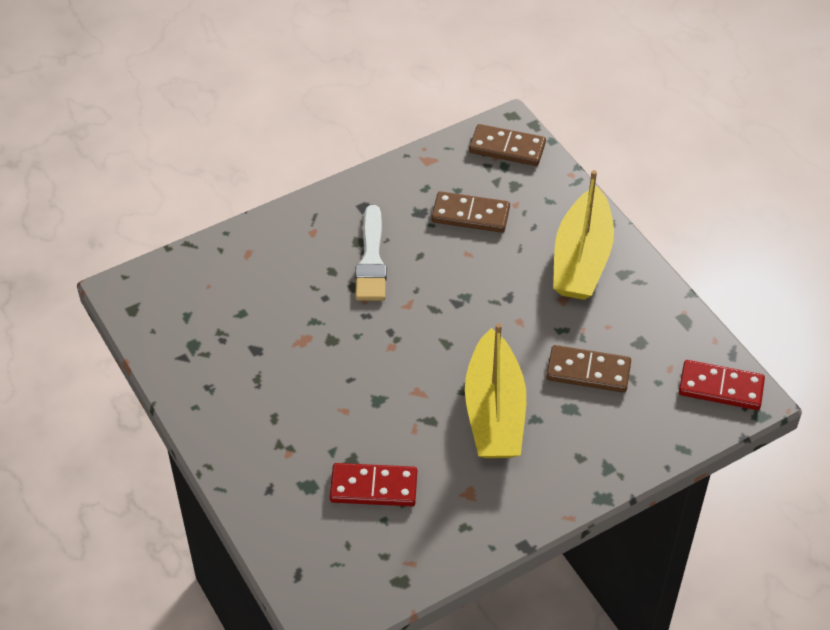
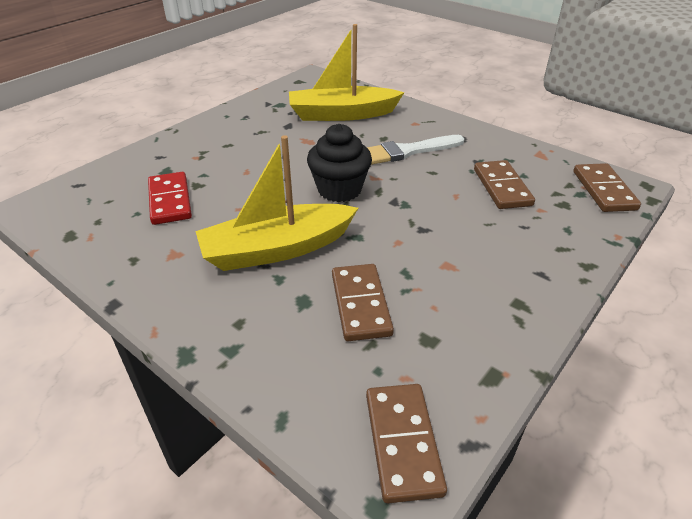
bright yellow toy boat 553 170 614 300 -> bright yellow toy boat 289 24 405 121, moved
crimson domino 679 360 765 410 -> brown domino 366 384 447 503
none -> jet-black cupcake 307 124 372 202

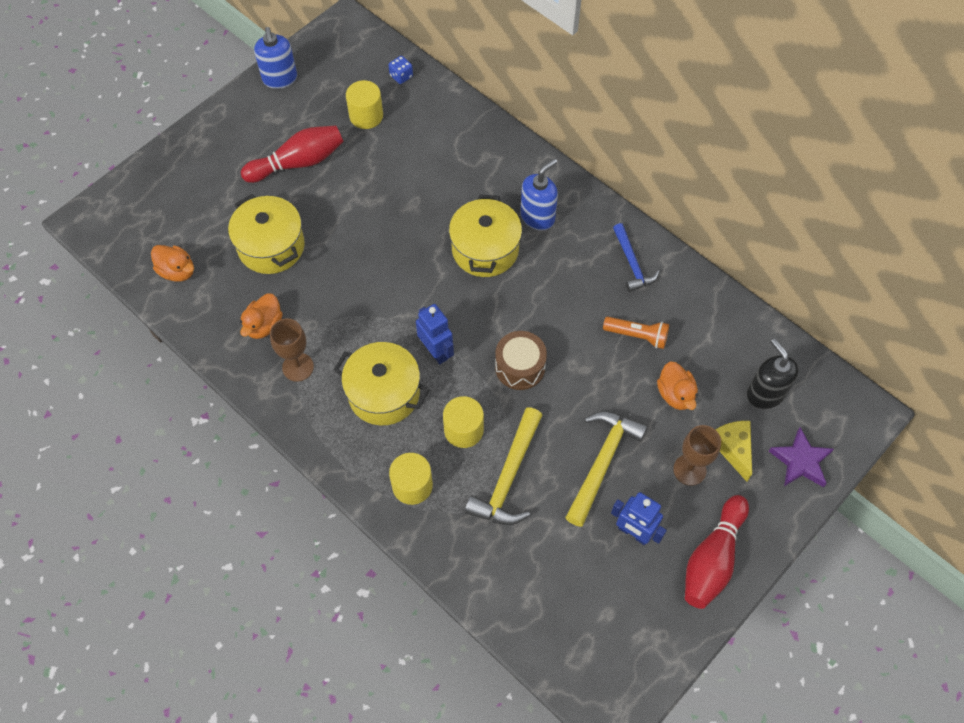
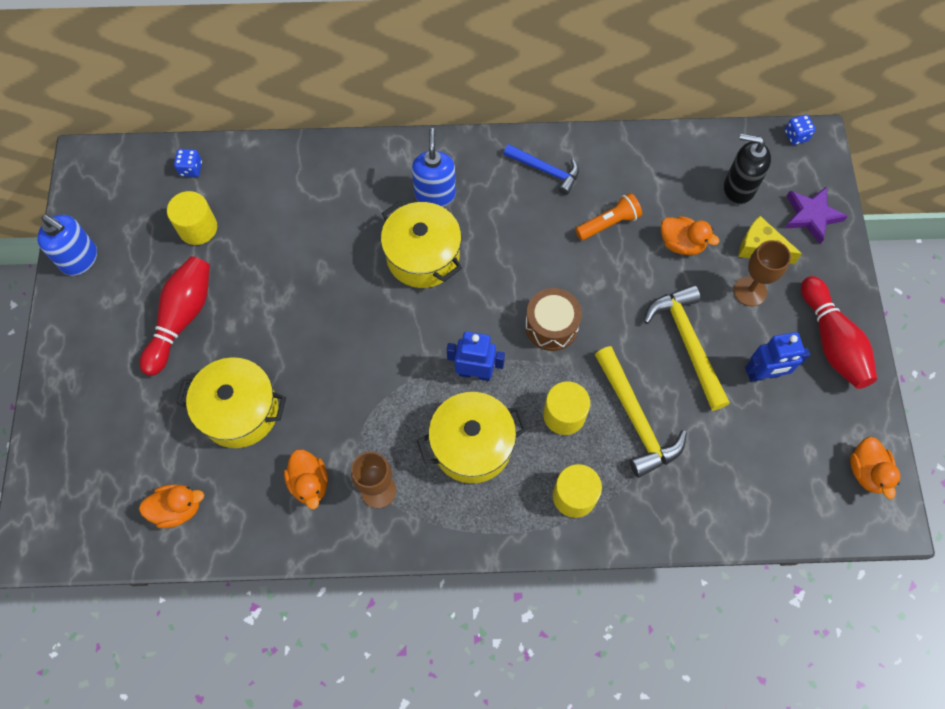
none -> royal blue dice 785 115 816 145
none -> bright orange rubber duck 850 436 901 499

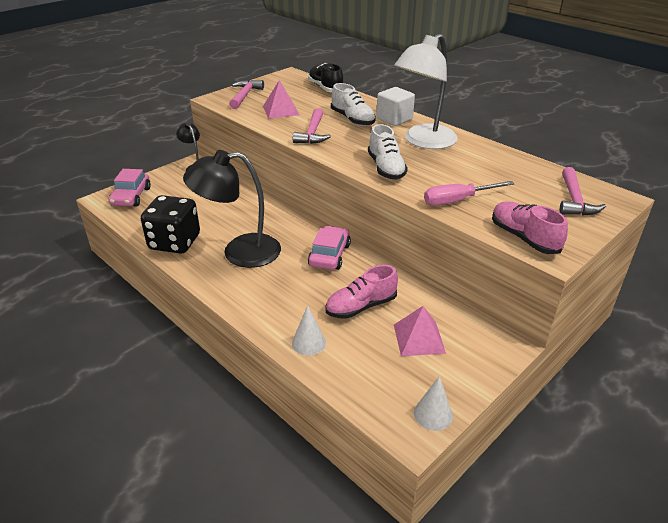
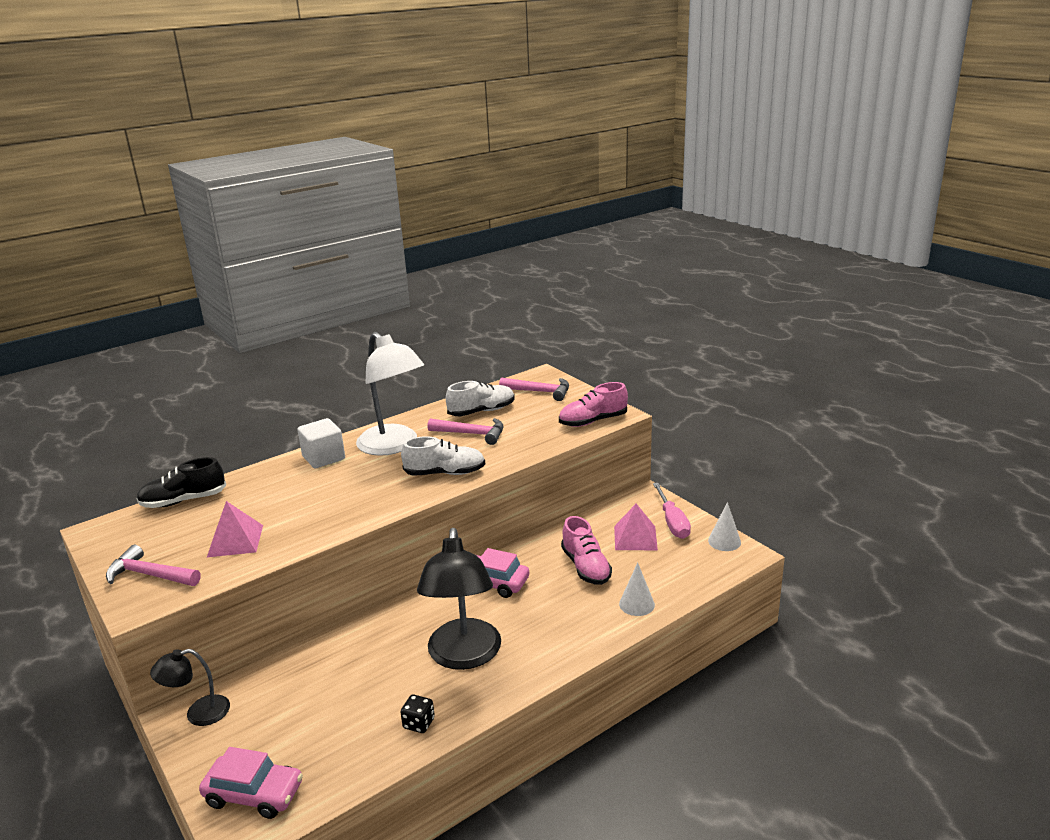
jet-black dice 141 195 200 254 -> jet-black dice 401 695 435 733, x0.41
rose-pink hammer 293 108 331 144 -> rose-pink hammer 428 418 504 445, moved
white lace-up shoe 331 83 376 126 -> white lace-up shoe 446 381 515 416, moved
rose-pink flat screwdriver 424 181 514 206 -> rose-pink flat screwdriver 653 483 691 539, moved

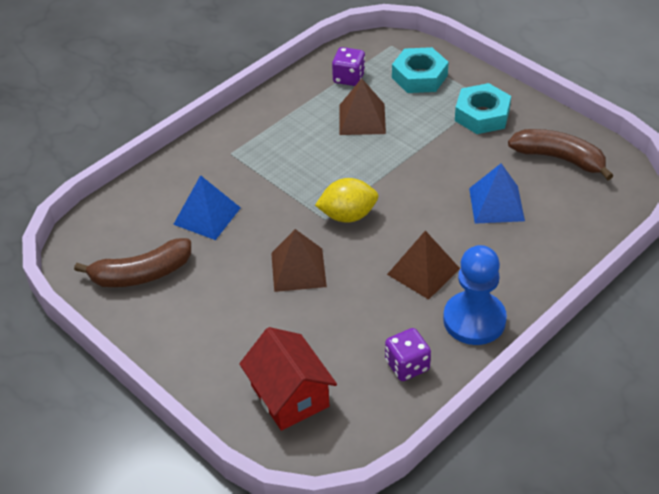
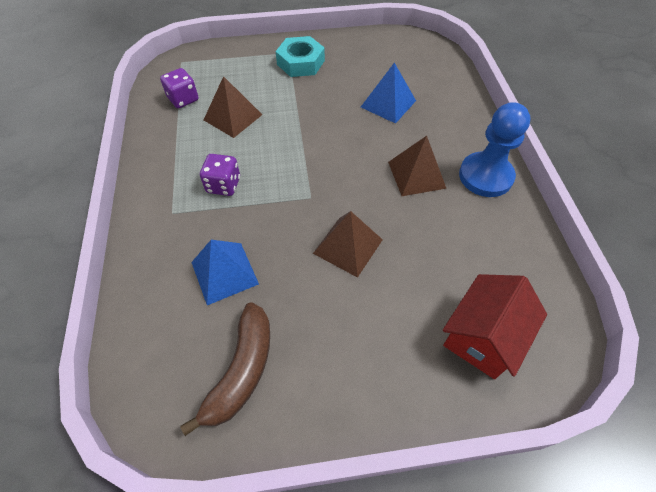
crimson cottage 239 327 337 431 -> crimson cottage 443 274 547 379, 60 degrees counterclockwise
bright yellow toy lemon 315 178 378 223 -> none
royal purple dice 385 328 431 381 -> royal purple dice 200 154 240 196, moved
teal hex nut 392 47 449 93 -> none
brown toy banana 508 129 613 180 -> none

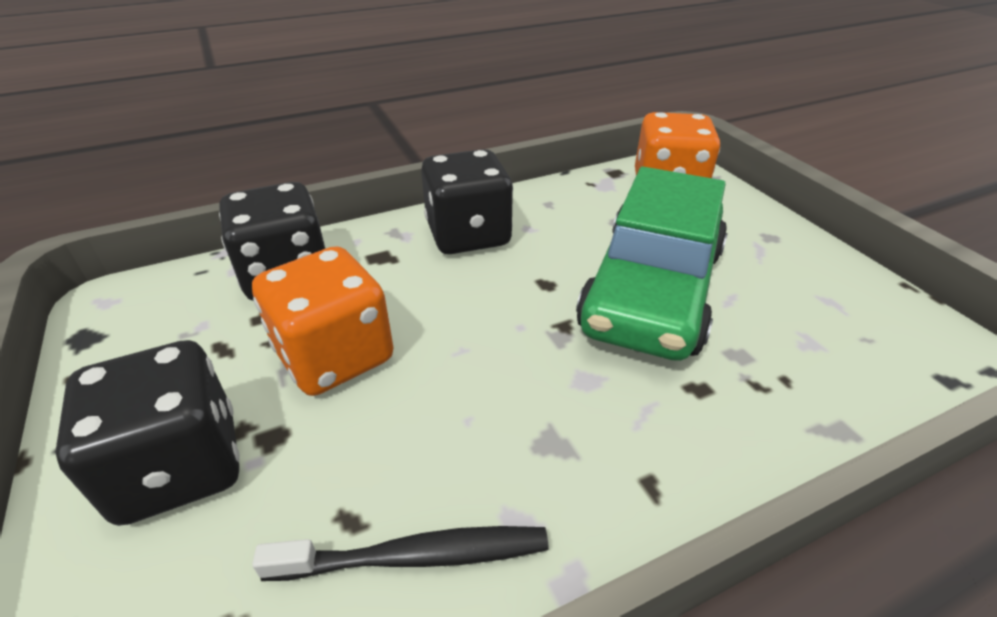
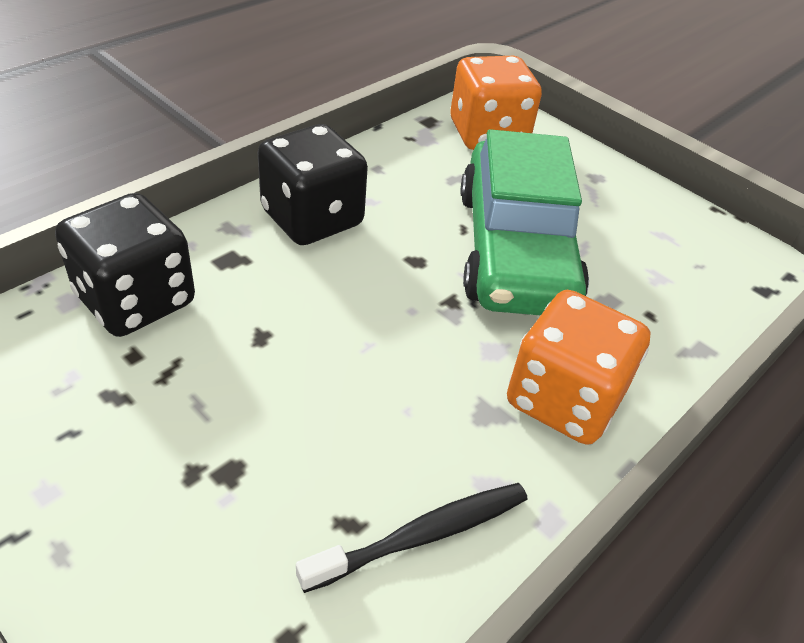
jet-black dice 55 340 240 526 -> none
bright orange dice 252 246 394 396 -> bright orange dice 507 290 651 444, moved

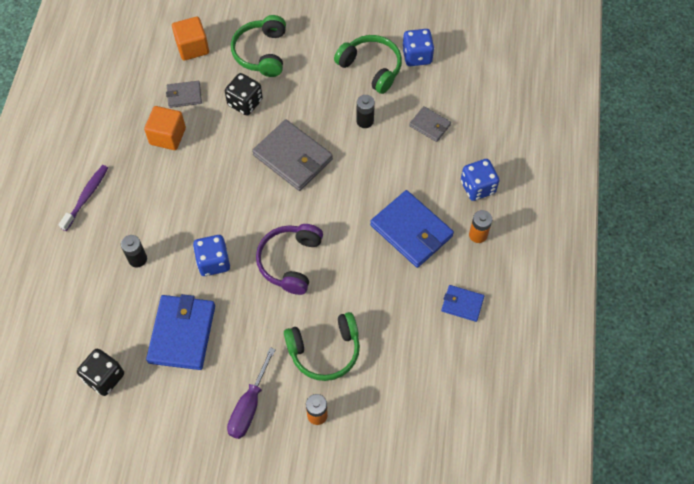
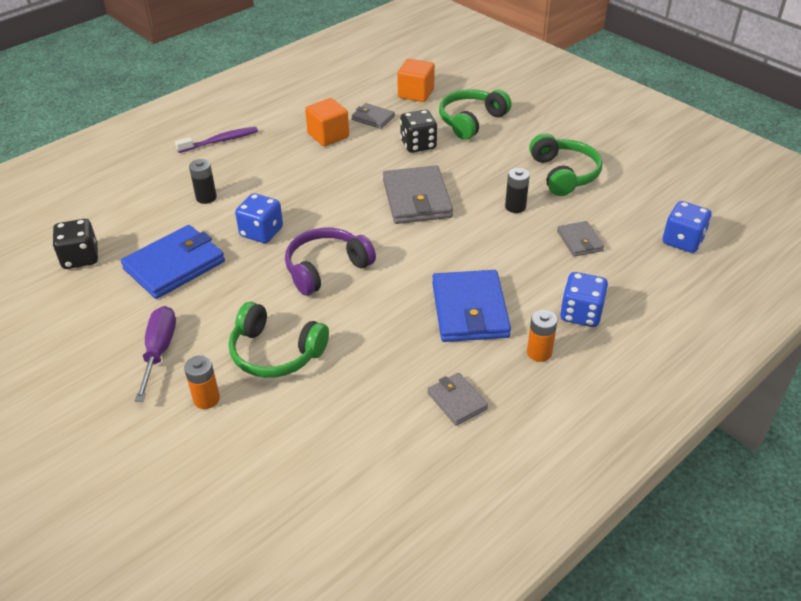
royal purple flat screwdriver 227 347 276 439 -> royal purple flat screwdriver 135 306 176 402, 120 degrees clockwise
royal blue dice 402 29 434 66 -> royal blue dice 663 201 712 253, moved
royal blue card wallet 441 285 484 322 -> gray card wallet 427 373 488 426

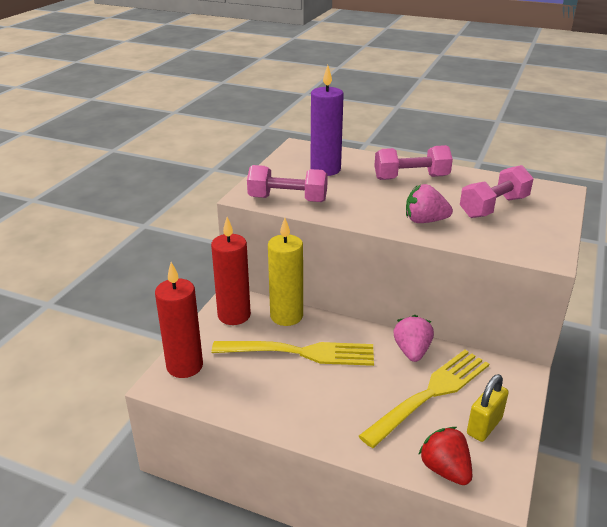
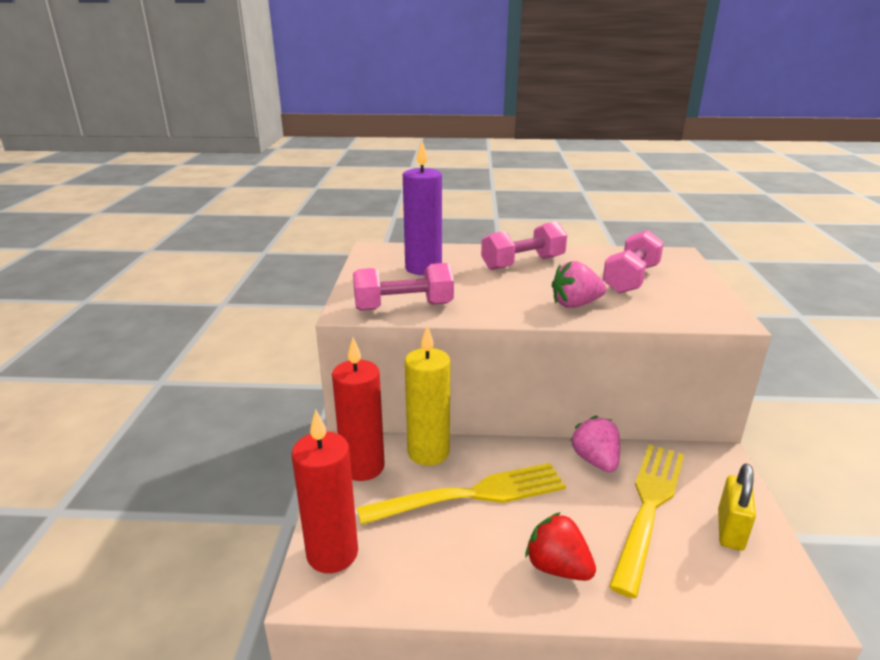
crimson toy strawberry 418 427 472 485 -> crimson toy strawberry 525 512 596 581, moved

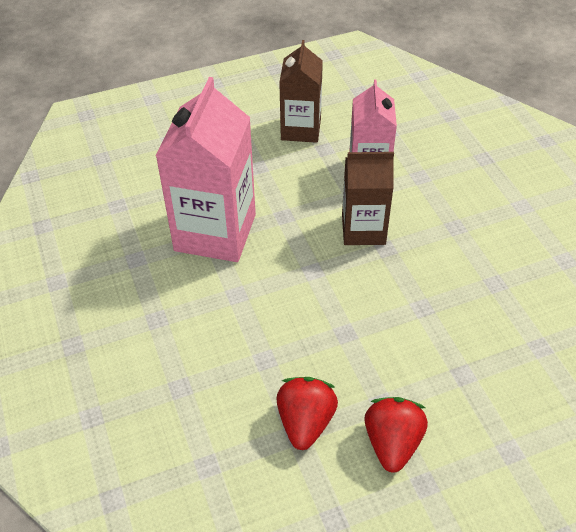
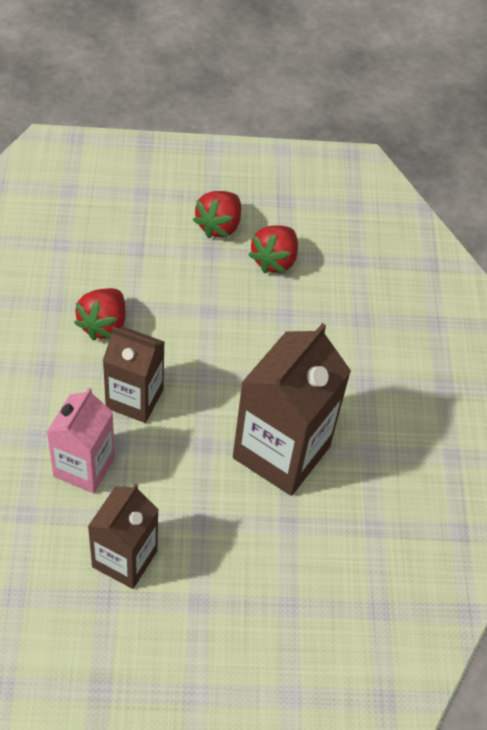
rose-pink juice carton 155 77 256 262 -> brown juice carton 233 323 351 496
none -> crimson toy strawberry 74 288 126 341

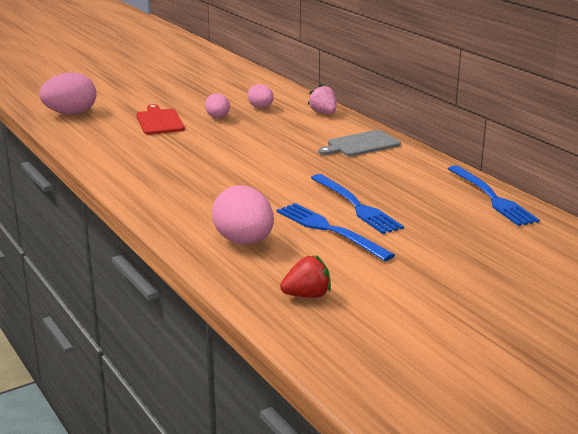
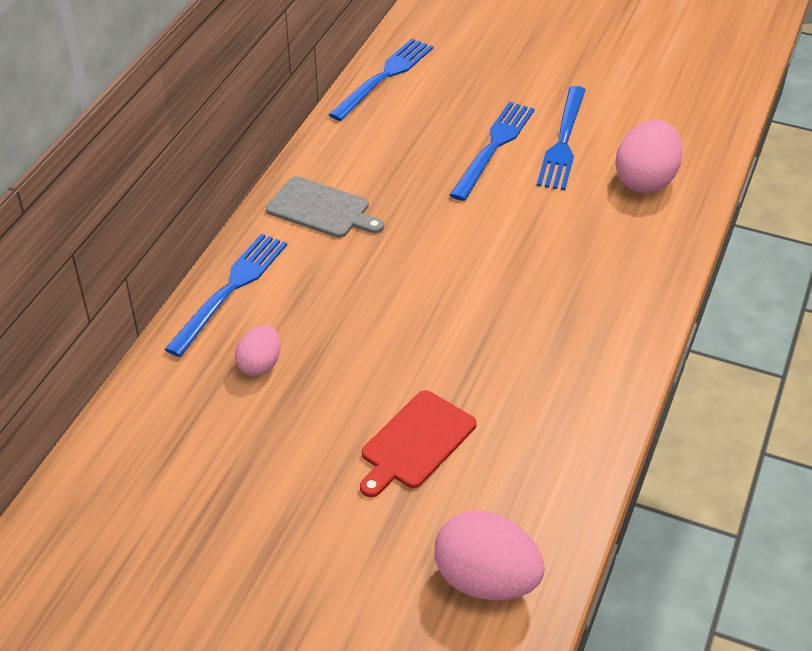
rose-pink toy egg 205 93 230 118 -> none
crimson toy strawberry 280 255 331 298 -> none
rose-pink toy strawberry 308 84 336 114 -> royal blue dinner fork 164 233 287 357

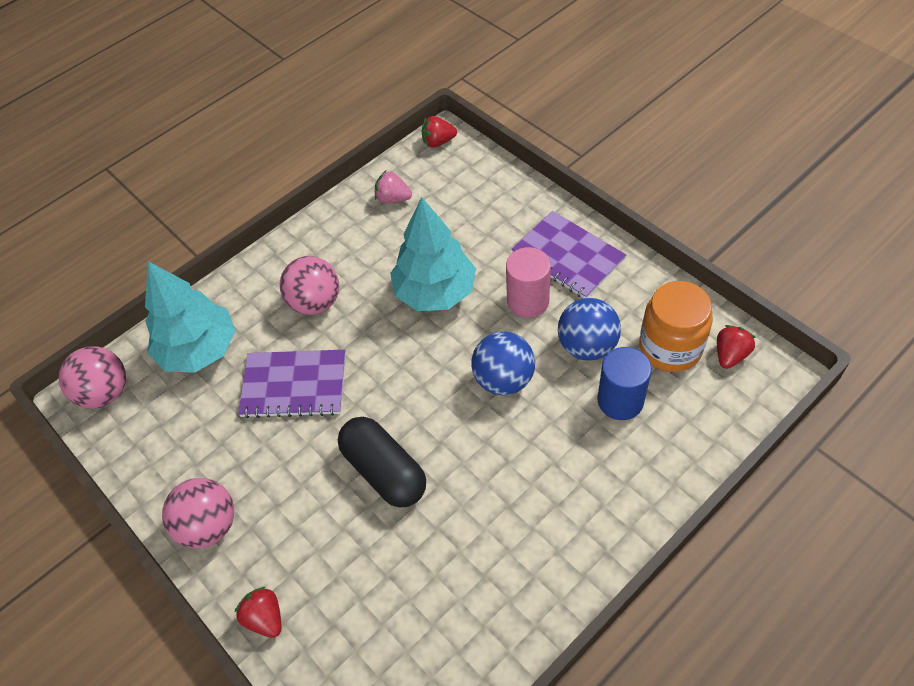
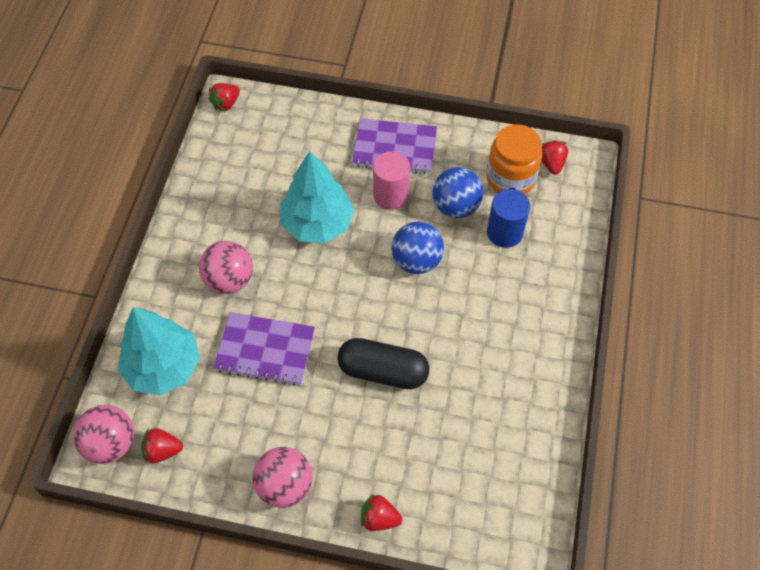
royal purple notebook 238 350 346 418 -> royal purple notebook 213 312 315 386, 45 degrees clockwise
rose-pink toy strawberry 375 171 412 203 -> none
none -> crimson toy strawberry 141 428 183 463

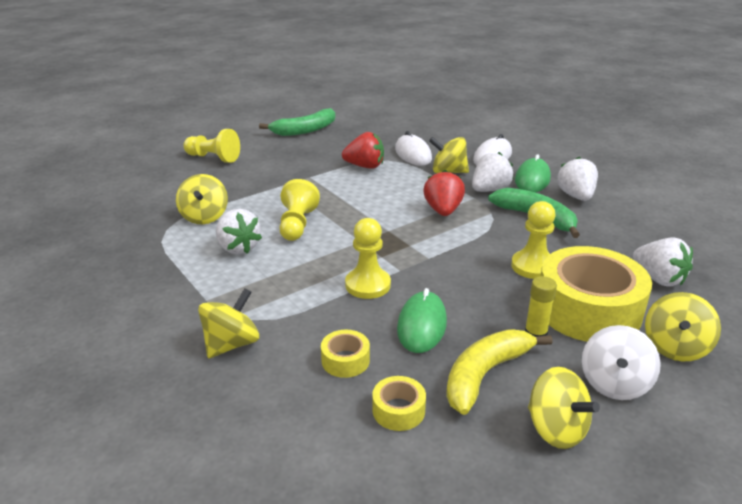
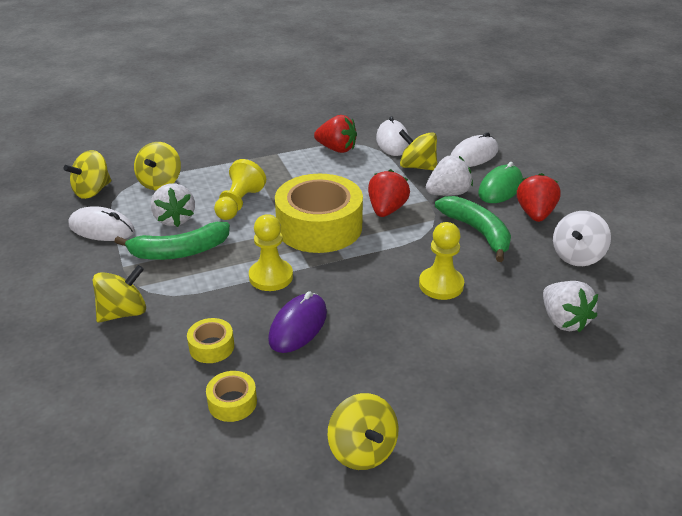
bright yellow pawn 183 129 240 163 -> none
leaf-green toy banana 259 108 335 136 -> leaf-green toy banana 114 222 230 260, moved
leaf-green mouse 397 288 447 353 -> royal purple mouse 268 291 327 353
bright yellow toy banana 446 329 552 415 -> none
bright yellow glue stick 525 276 557 337 -> none
bright yellow sticky tape 541 246 652 342 -> bright yellow sticky tape 275 174 363 253, moved
white toy strawberry 557 157 598 201 -> crimson toy strawberry 517 173 561 222
white spinning top 582 325 661 400 -> white spinning top 553 211 611 266, moved
bright yellow spinning top 645 292 721 361 -> bright yellow spinning top 63 150 111 199, moved
none -> white mouse 69 206 135 241

